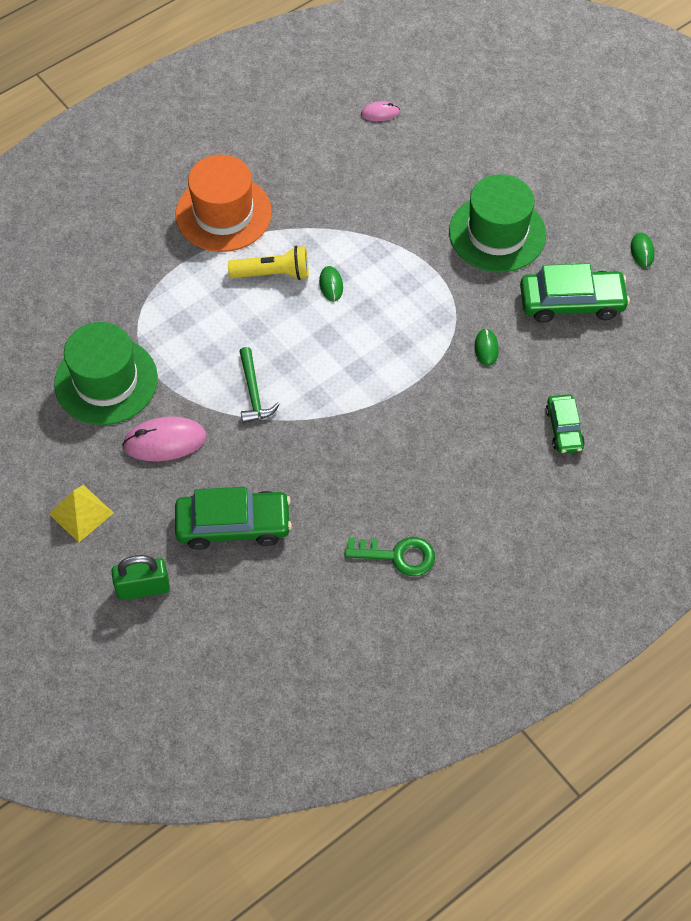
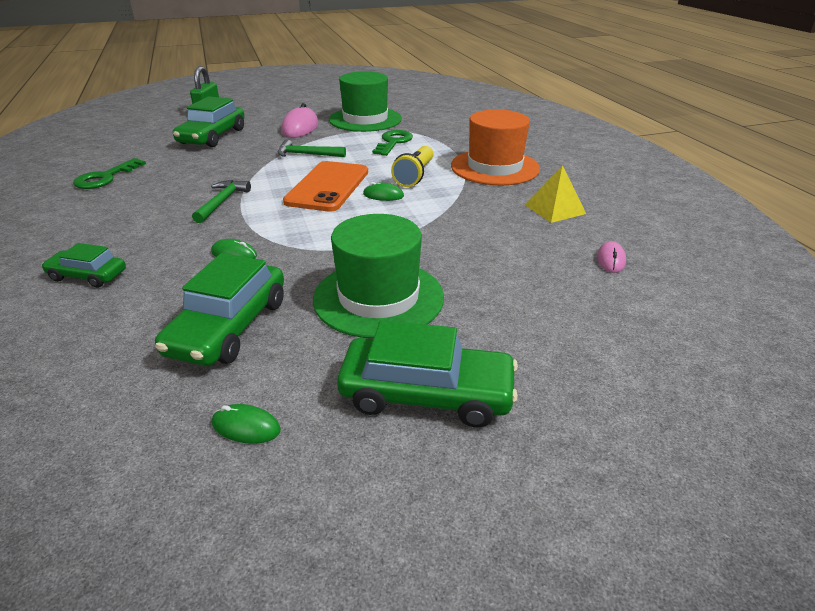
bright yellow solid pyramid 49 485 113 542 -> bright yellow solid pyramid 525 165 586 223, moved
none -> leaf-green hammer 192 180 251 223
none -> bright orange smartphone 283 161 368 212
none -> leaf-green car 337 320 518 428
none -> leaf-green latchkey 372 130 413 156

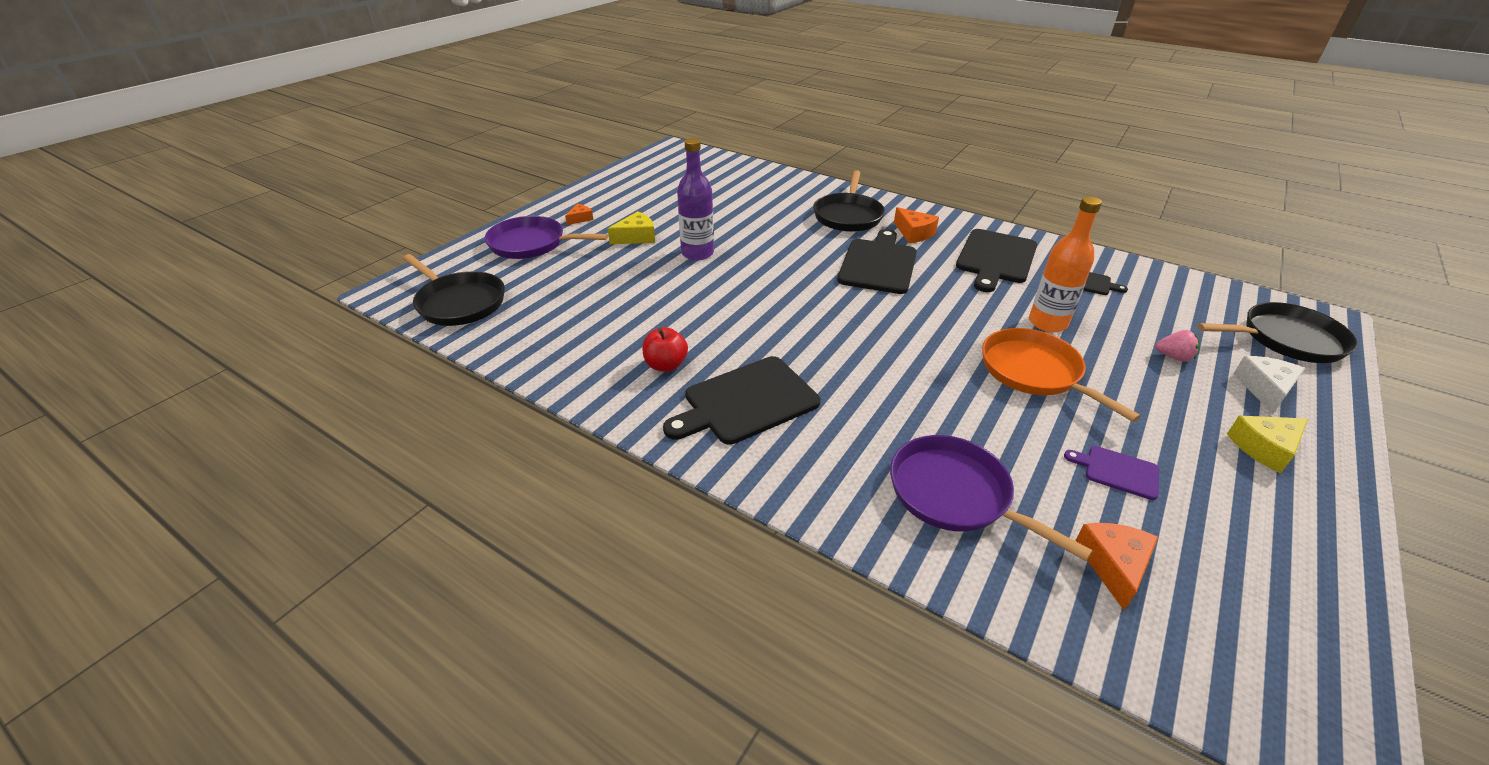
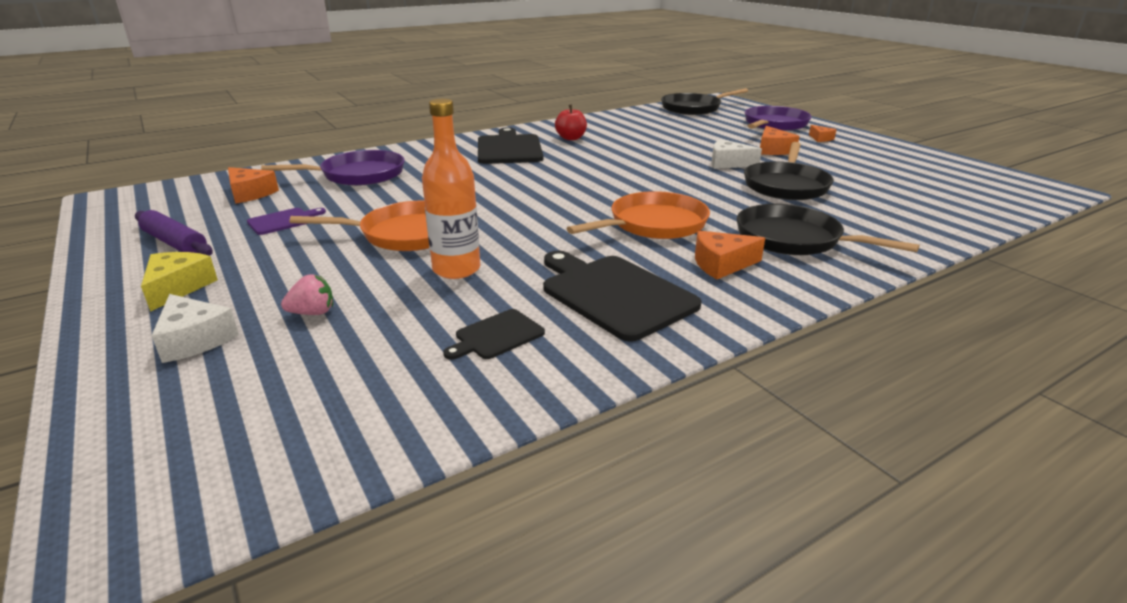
bright yellow piece of cheese 608 211 655 244 -> bright orange piece of cheese 760 126 800 155
royal purple drink bottle 677 138 714 261 -> white piece of cheese 711 139 762 169
jet-black bread board 838 229 917 294 -> bright orange pan 566 191 710 239
rose-pink toy strawberry 1155 330 1200 362 -> rose-pink toy strawberry 281 274 333 315, 150 degrees counterclockwise
jet-black pan 1198 302 1358 363 -> jet-black pan 744 142 834 200, moved
none -> royal purple pastry roller 135 210 213 256

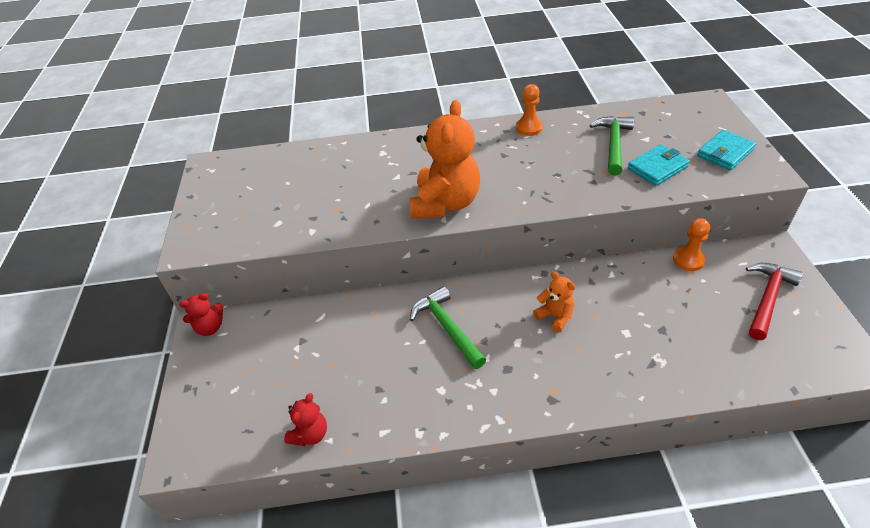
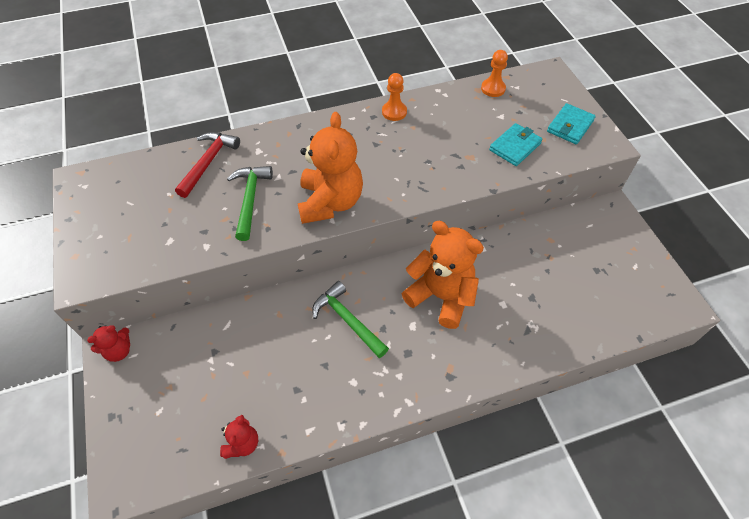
bright orange stuffed bear 533 272 576 332 -> bright orange stuffed bear 401 221 484 329, x2.06
leaf-green hammer 590 116 634 176 -> leaf-green hammer 227 166 273 241, moved
bright orange pawn 673 218 710 271 -> bright orange pawn 481 50 508 97, moved
crimson hammer 746 263 803 340 -> crimson hammer 175 132 240 198, moved

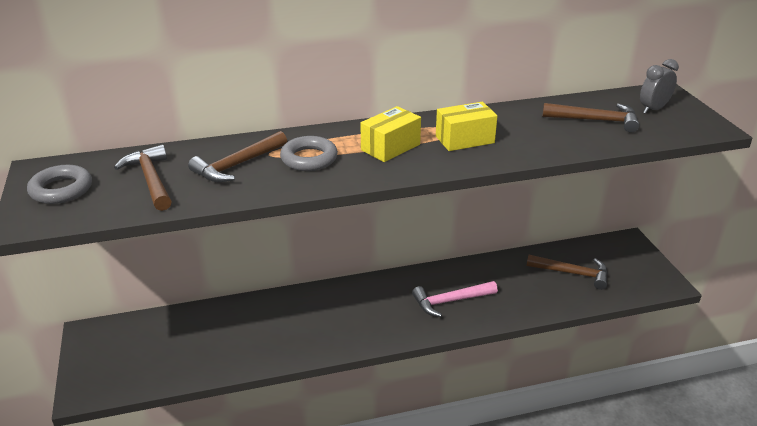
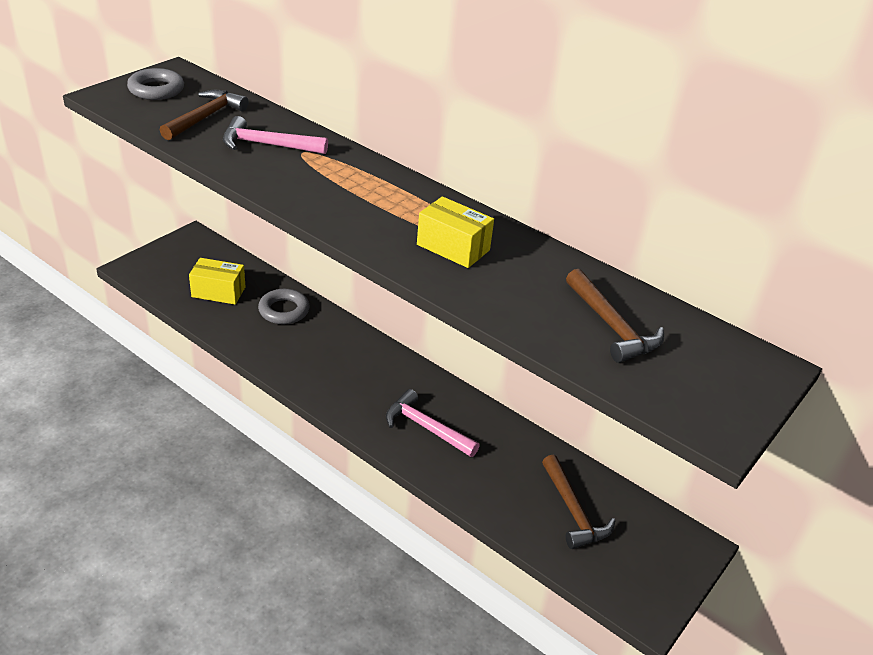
brown hammer 188 131 287 182 -> rose-pink hammer 223 116 328 154
gray ring 280 136 338 171 -> gray ring 258 289 310 325, moved
bright yellow package 360 106 421 162 -> bright yellow package 189 258 245 305, moved
gray bedside clock 640 59 679 114 -> none

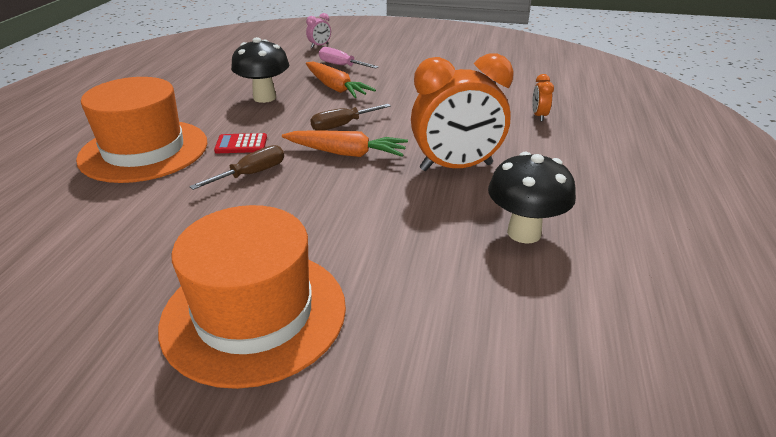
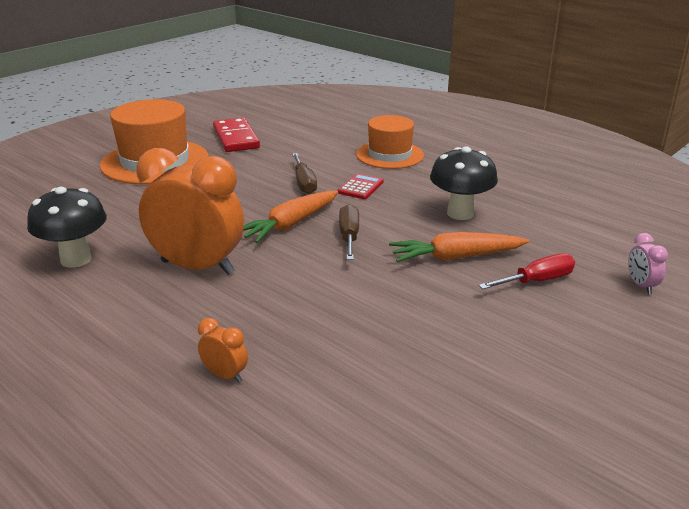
bright orange hat 76 77 207 183 -> bright orange hat 356 115 424 169, x0.65
rose-pink flat screwdriver 319 47 379 69 -> crimson flat screwdriver 478 253 575 289
bright orange bedside clock 411 53 514 171 -> bright orange bedside clock 136 148 244 275, 90 degrees clockwise
none -> crimson domino 213 118 260 152

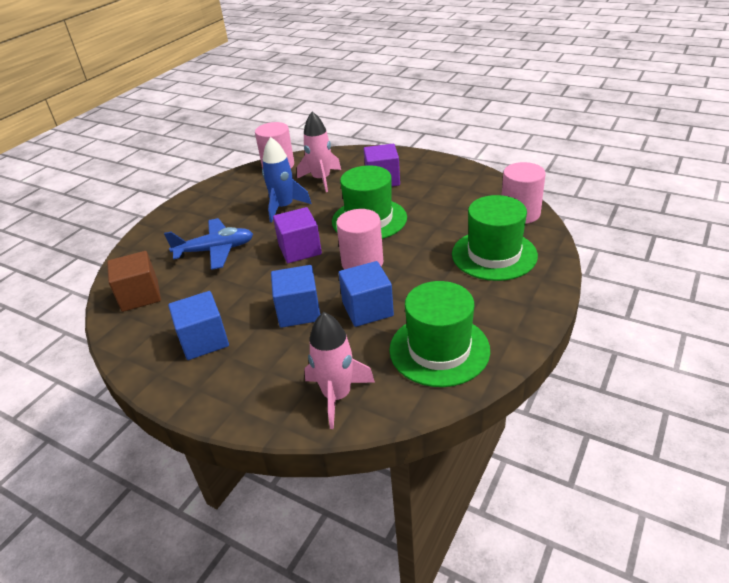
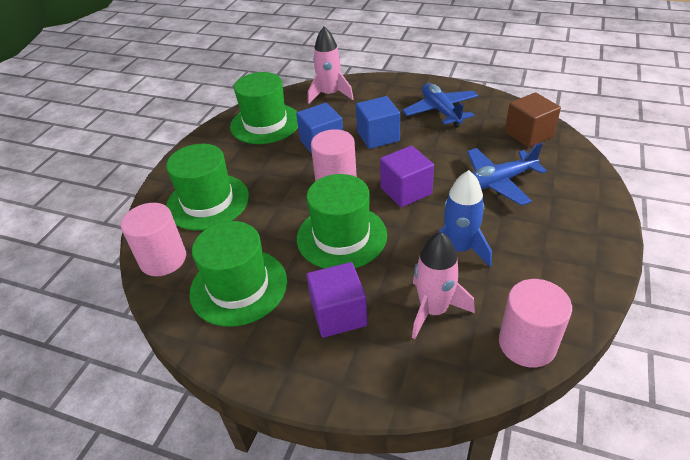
royal blue cube 168 291 229 360 -> royal blue aeroplane 402 83 479 128
none -> leaf-green hat 189 221 287 327

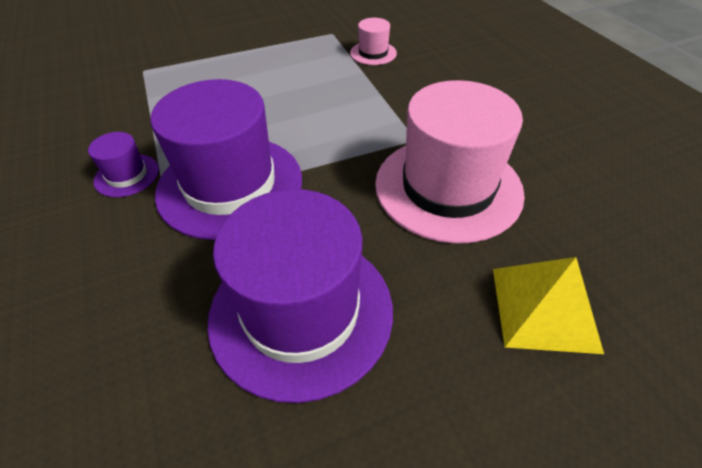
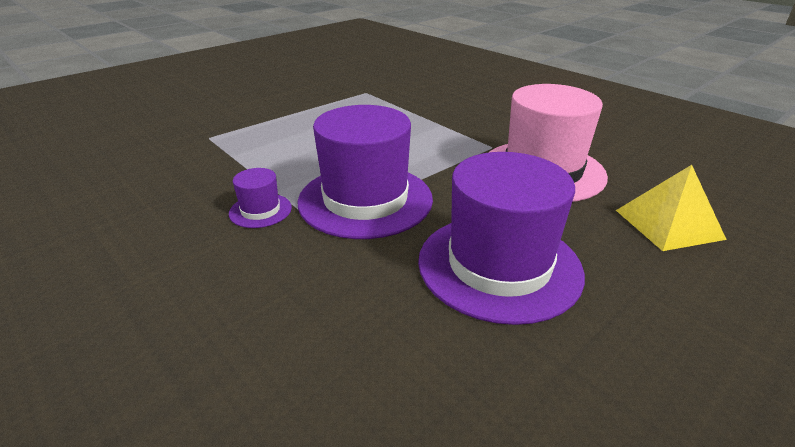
rose-pink hat 350 18 397 65 -> none

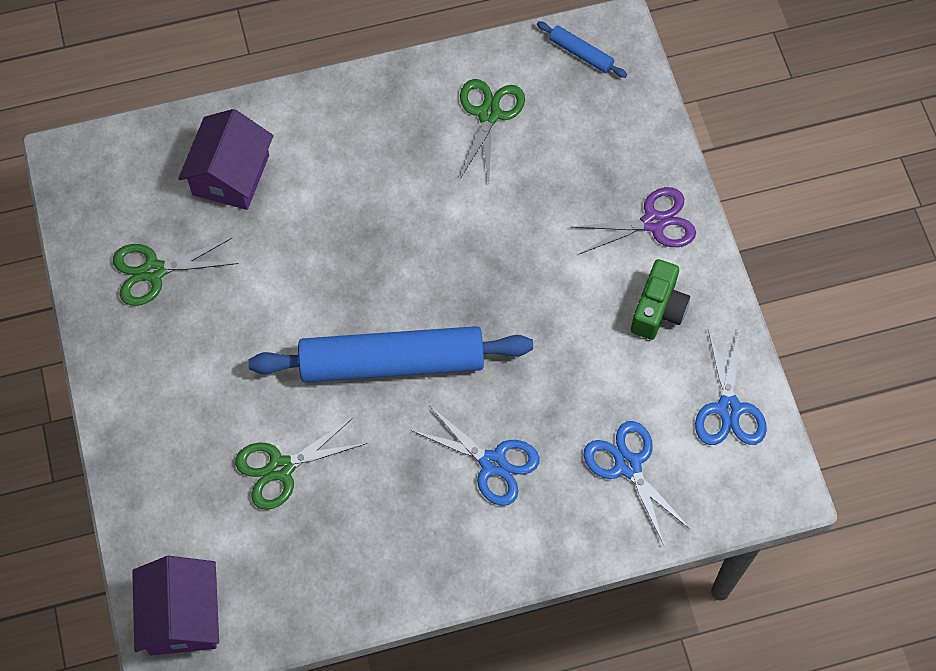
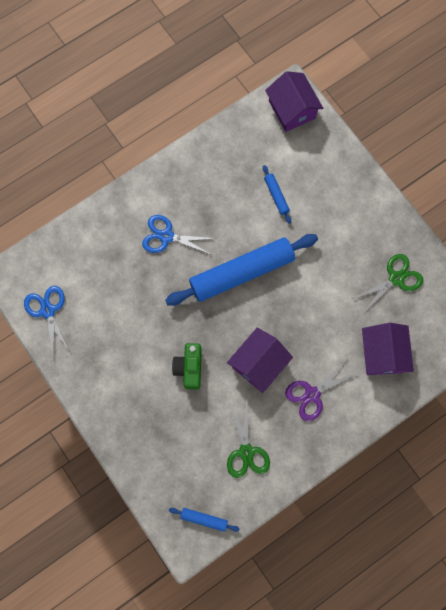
leaf-green pair of scissors 235 417 367 510 -> royal blue pastry roller 263 165 291 224
royal purple pair of scissors 572 187 696 254 -> royal purple pair of scissors 285 358 358 421, moved
royal blue pair of scissors 583 421 691 545 -> none
leaf-green camera 631 259 690 340 -> leaf-green camera 172 343 202 390, moved
none -> royal purple cottage 227 327 293 393

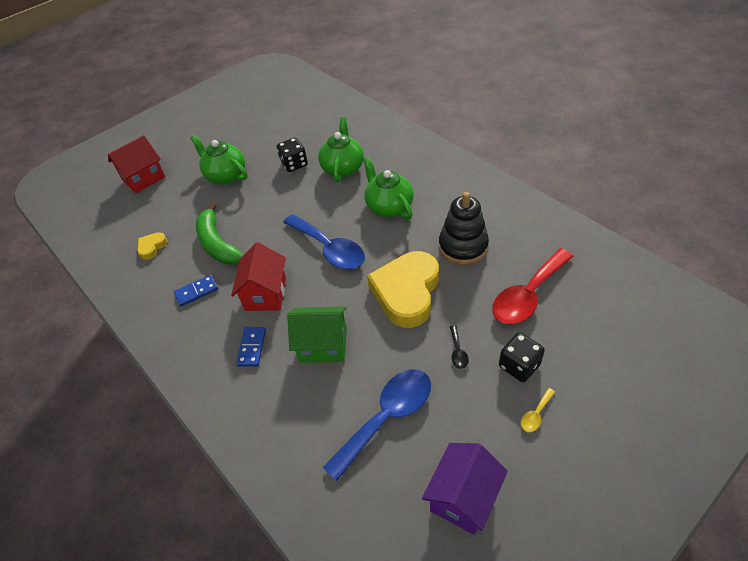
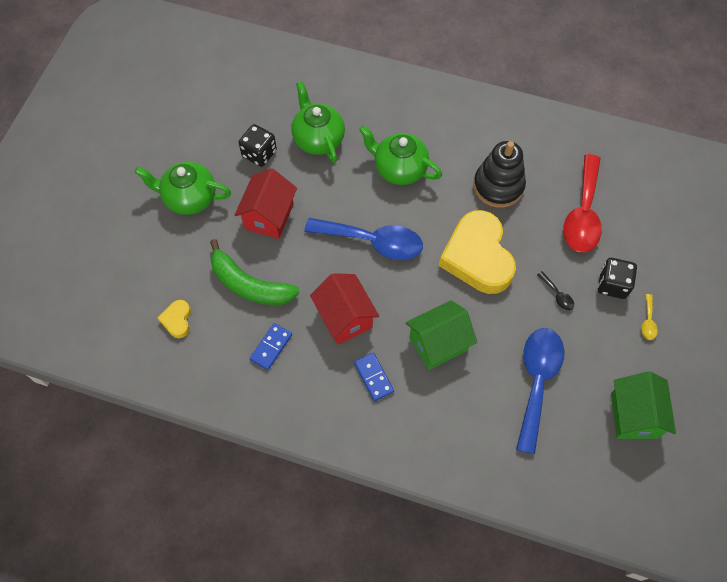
crimson cottage 108 135 165 193 -> crimson cottage 235 168 297 239, moved
royal purple cottage 422 443 508 535 -> leaf-green cottage 611 371 676 439

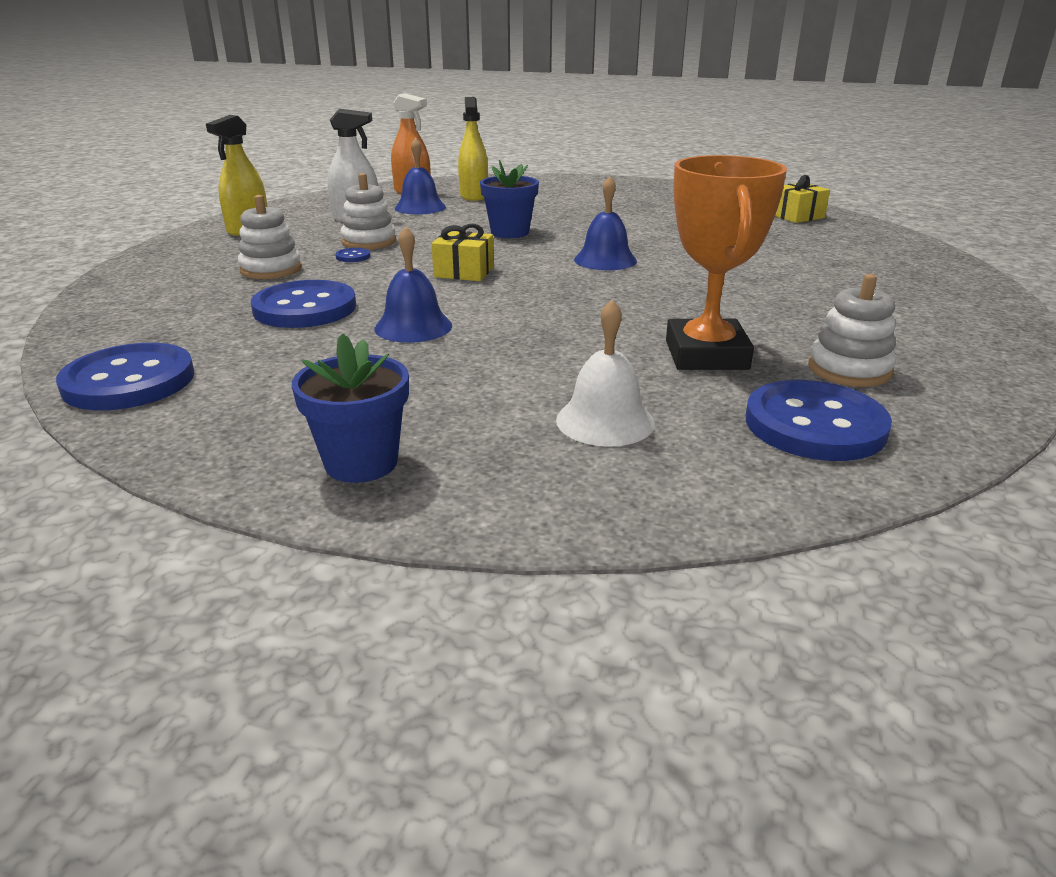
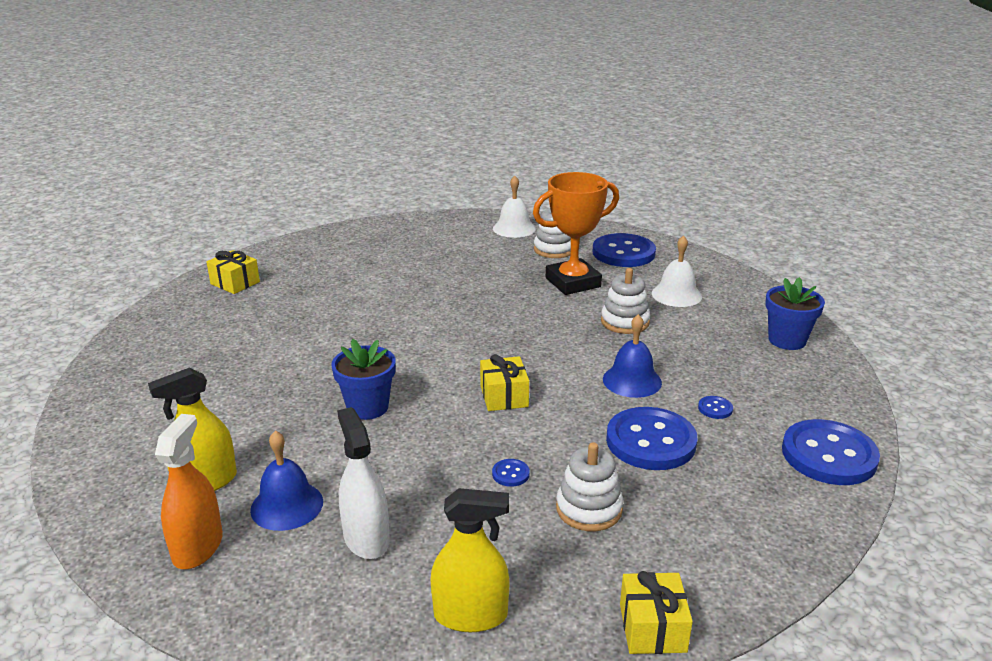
white stacking toy 340 173 396 249 -> white stacking toy 601 268 650 334, moved
royal blue bell 574 176 637 270 -> none
none -> white bell 493 176 536 238
none -> bright yellow present 620 571 693 654
none -> royal blue shirt button 698 396 733 419

